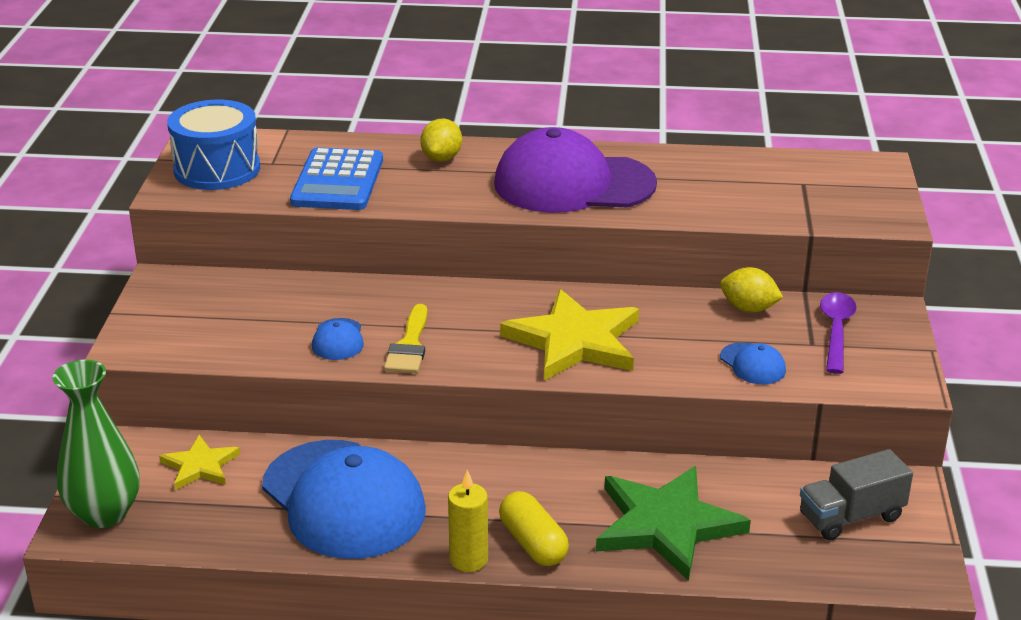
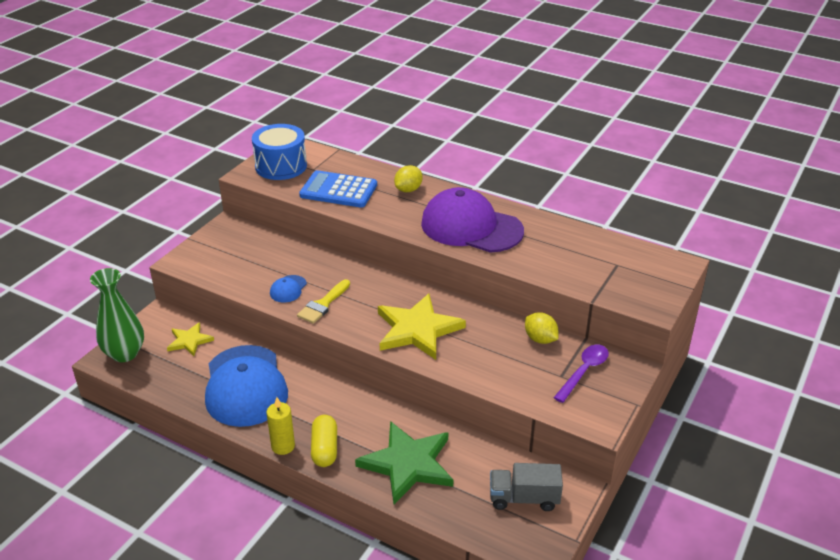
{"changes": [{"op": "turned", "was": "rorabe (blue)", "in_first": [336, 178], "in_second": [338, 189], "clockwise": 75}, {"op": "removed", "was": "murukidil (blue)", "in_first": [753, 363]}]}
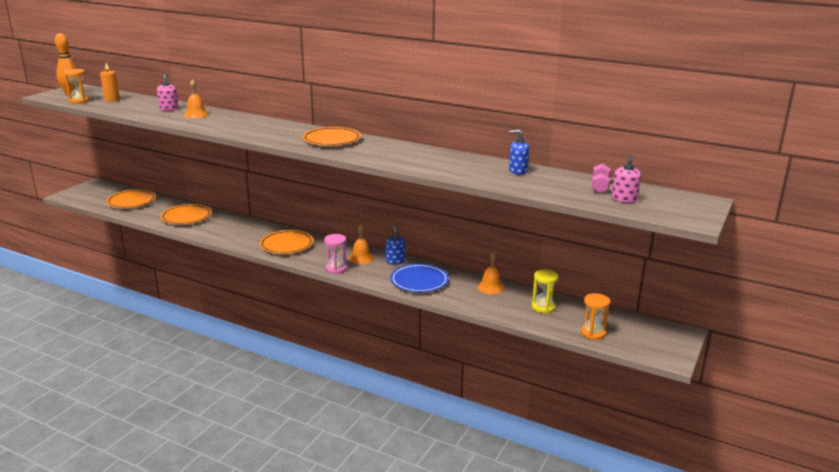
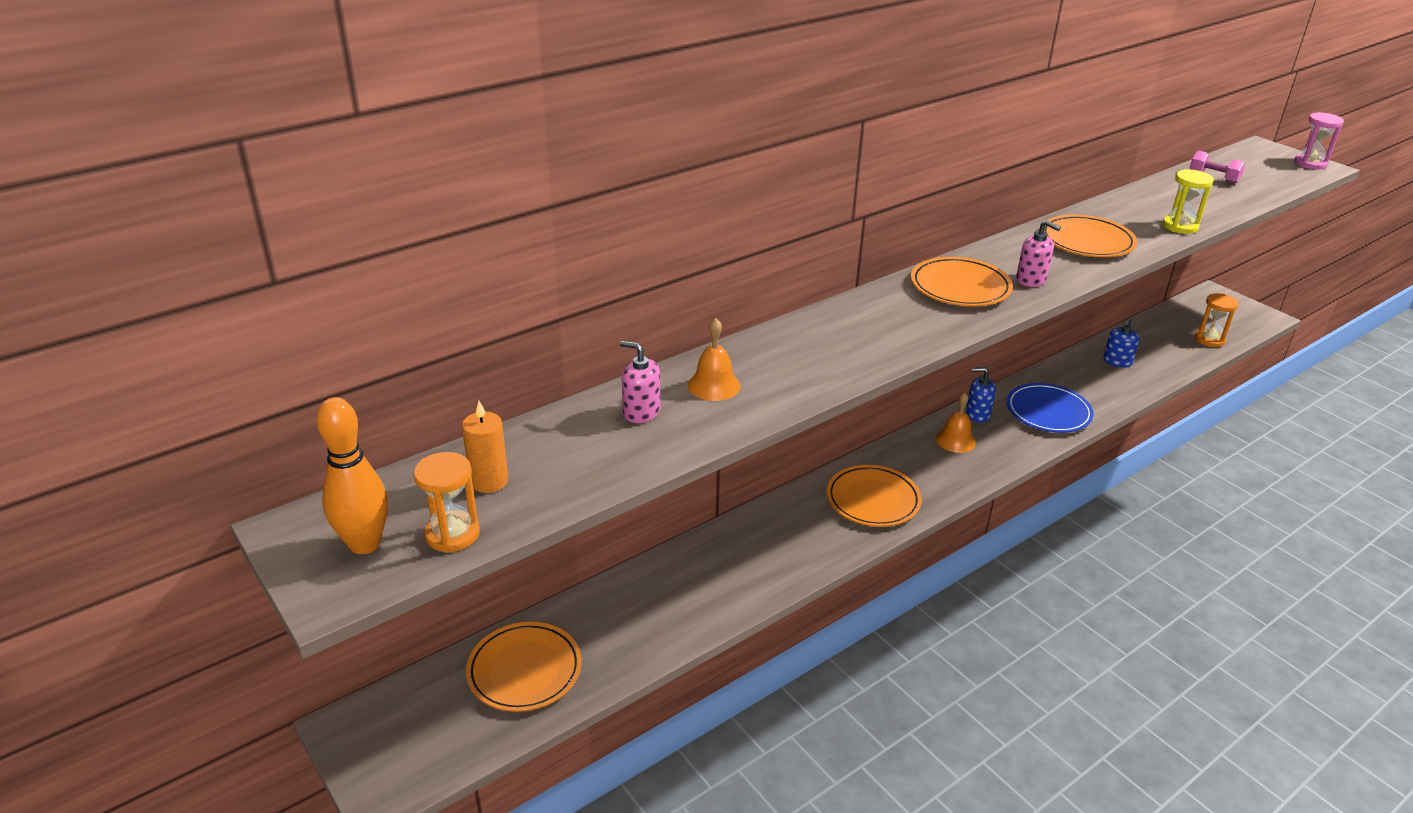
{"changes": [{"op": "moved", "was": "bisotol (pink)", "in_first": [626, 179], "in_second": [1038, 253]}, {"op": "moved", "was": "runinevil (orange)", "in_first": [186, 214], "in_second": [1090, 236]}, {"op": "moved", "was": "bisotol (blue)", "in_first": [519, 151], "in_second": [1121, 343]}, {"op": "moved", "was": "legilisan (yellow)", "in_first": [545, 291], "in_second": [1188, 201]}, {"op": "moved", "was": "legilisan (pink)", "in_first": [335, 254], "in_second": [1319, 141]}, {"op": "removed", "was": "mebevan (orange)", "in_first": [491, 273]}]}
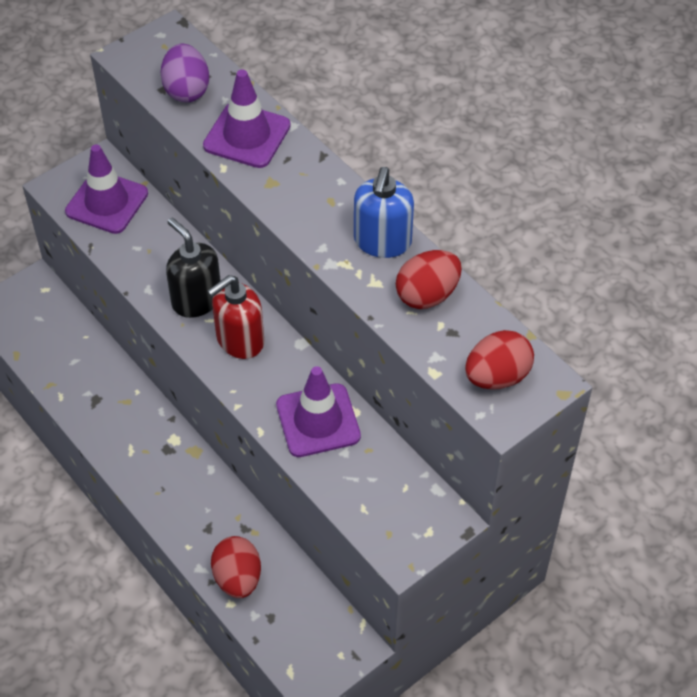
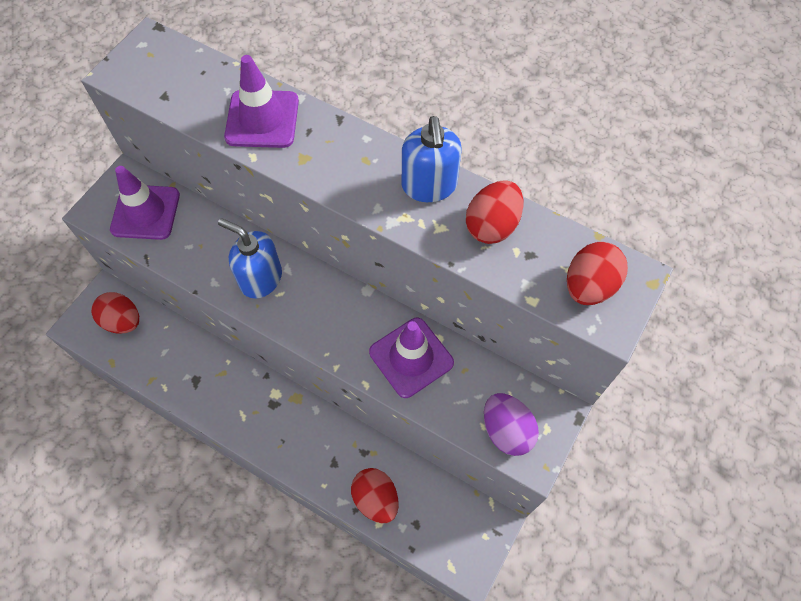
{"changes": [{"op": "added", "now": "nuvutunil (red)", "in_second": [115, 313]}, {"op": "recoloured", "was": "bisotol (black)", "now": "bisotol (blue)", "in_first": [193, 268], "in_second": [250, 258]}, {"op": "moved", "was": "nuvutunil (purple)", "in_first": [185, 73], "in_second": [511, 424]}, {"op": "removed", "was": "bisotol (red)", "in_first": [235, 317]}]}
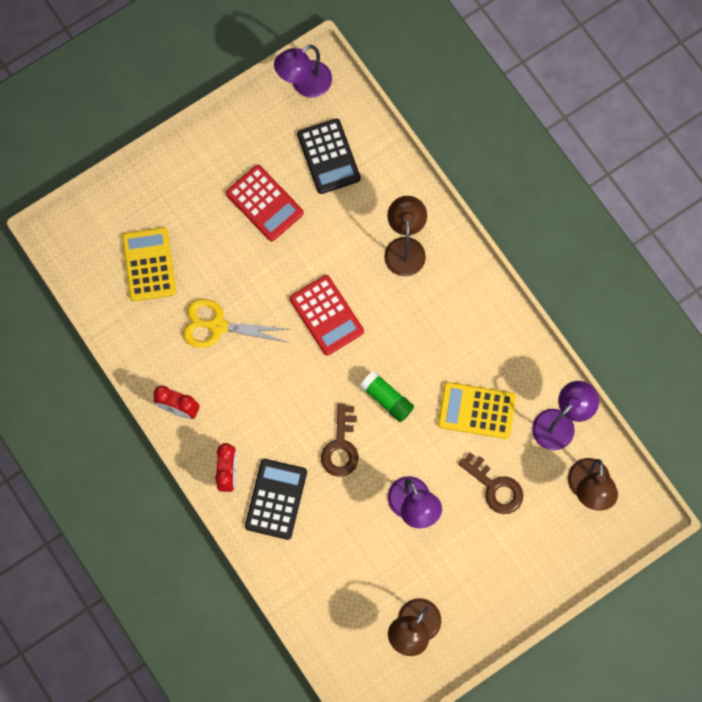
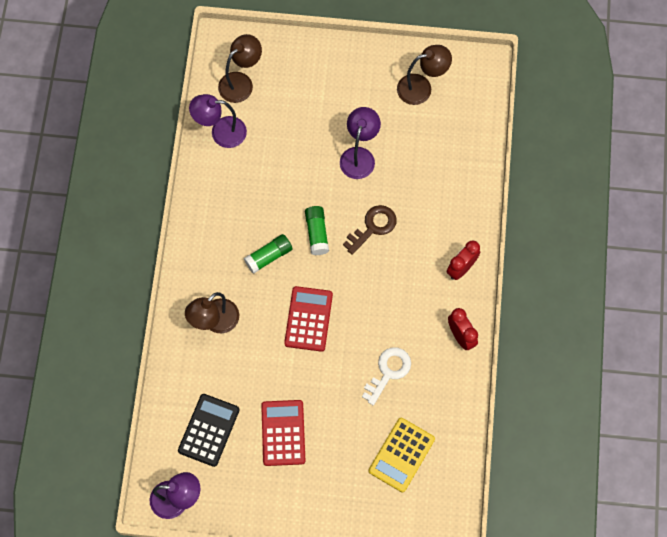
{"changes": [{"op": "added", "now": "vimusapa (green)", "in_second": [268, 254]}, {"op": "replaced", "was": "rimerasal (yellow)", "now": "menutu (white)", "in_first": [237, 323], "in_second": [386, 376]}, {"op": "removed", "was": "rorabe (black)", "in_first": [276, 499]}, {"op": "removed", "was": "rorabe (yellow)", "in_first": [477, 410]}, {"op": "removed", "was": "menutu (brown)", "in_first": [490, 483]}]}
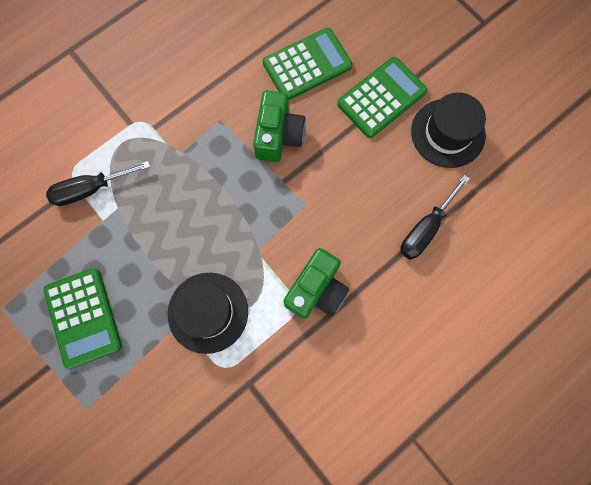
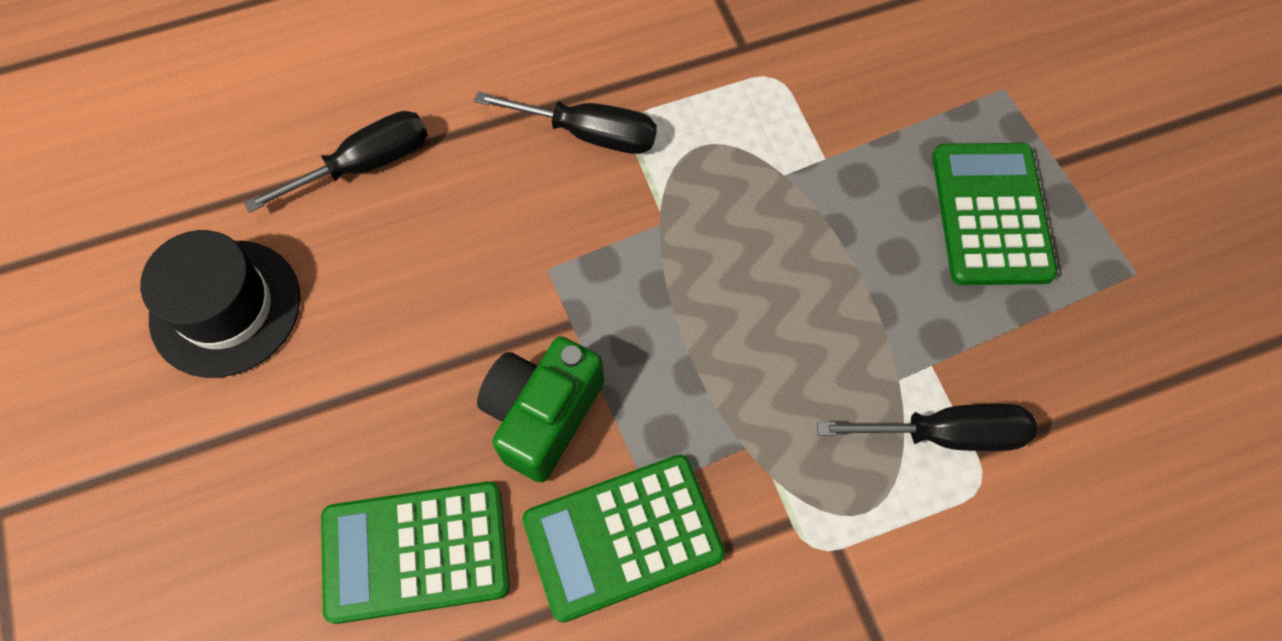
{"changes": [{"op": "replaced", "was": "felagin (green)", "now": "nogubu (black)", "in_first": [316, 283], "in_second": [565, 122]}, {"op": "moved", "was": "rorabe (green)", "in_first": [382, 97], "in_second": [623, 539]}, {"op": "removed", "was": "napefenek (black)", "in_first": [208, 313]}]}
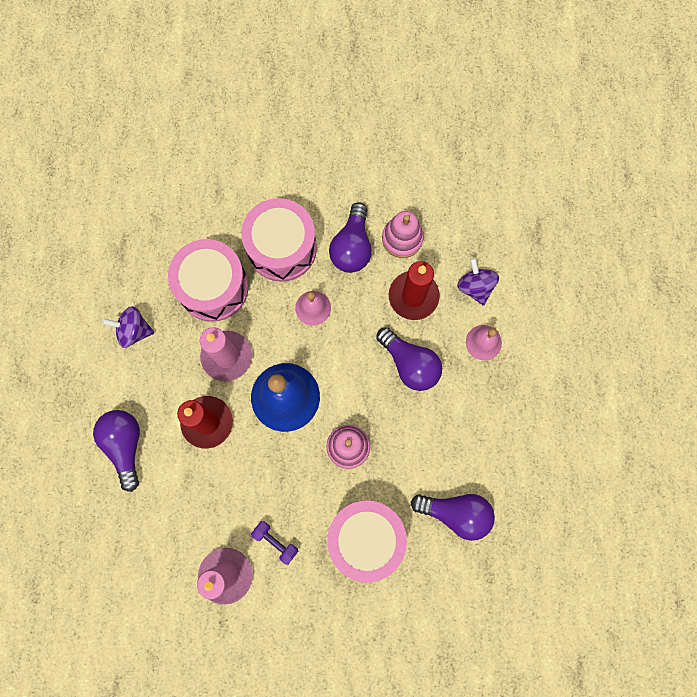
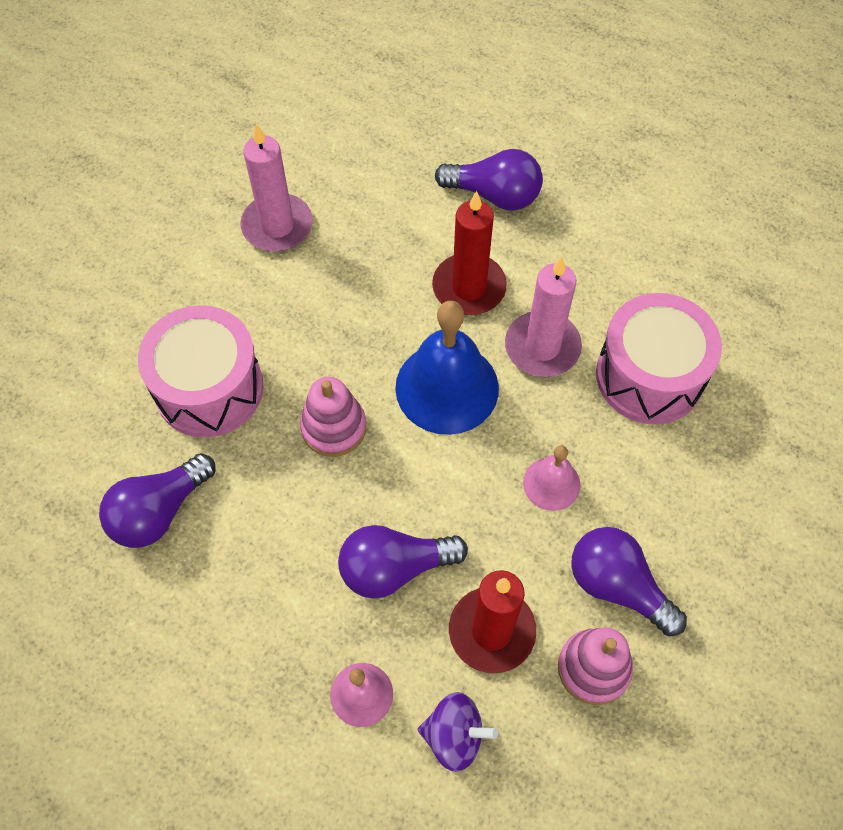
{"changes": [{"op": "removed", "was": "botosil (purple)", "in_first": [128, 327]}, {"op": "removed", "was": "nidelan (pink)", "in_first": [279, 240]}, {"op": "removed", "was": "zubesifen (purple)", "in_first": [274, 543]}]}
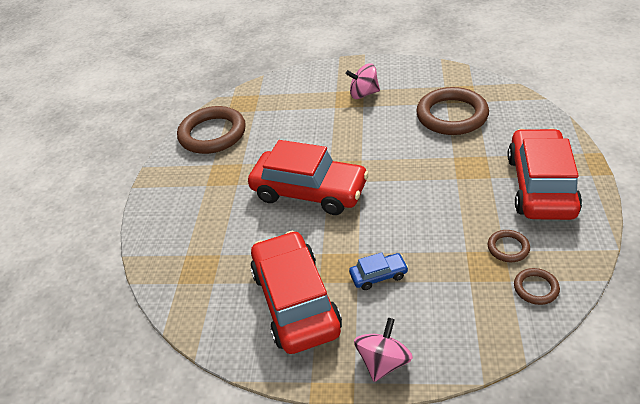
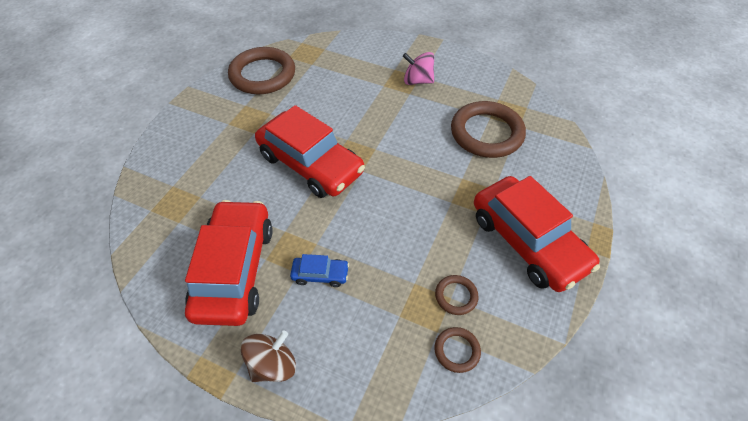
{"changes": [{"op": "recoloured", "was": "botosil (pink)", "now": "botosil (brown)", "in_first": [383, 350], "in_second": [268, 356]}, {"op": "turned", "was": "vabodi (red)", "in_first": [544, 174], "in_second": [537, 234], "clockwise": 120}]}
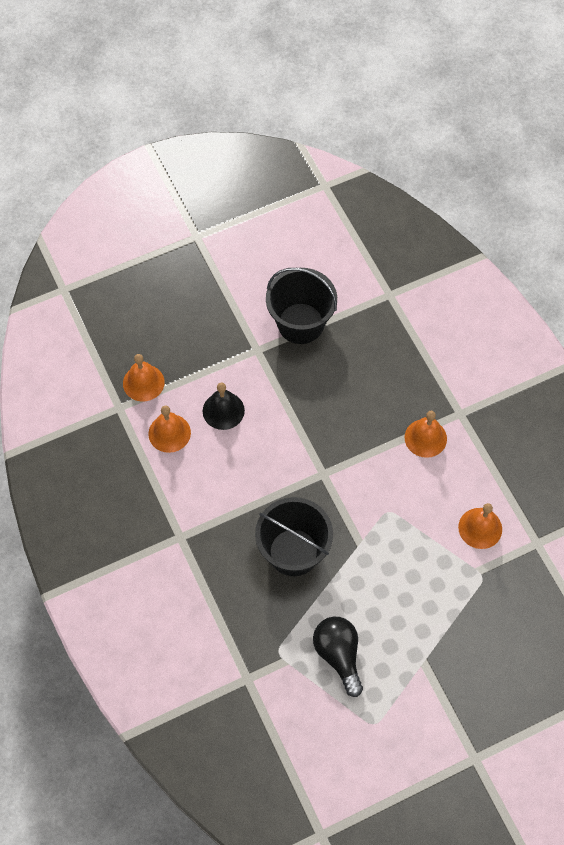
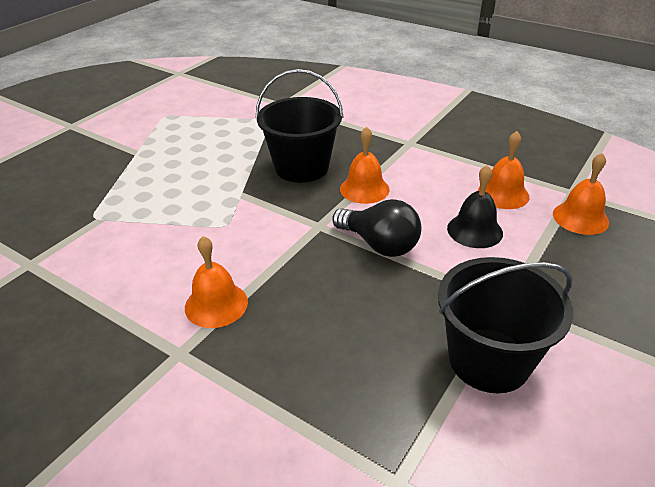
{"changes": [{"op": "moved", "was": "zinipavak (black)", "in_first": [338, 656], "in_second": [377, 228]}, {"op": "moved", "was": "mebevan (orange)", "in_first": [480, 526], "in_second": [365, 165]}]}
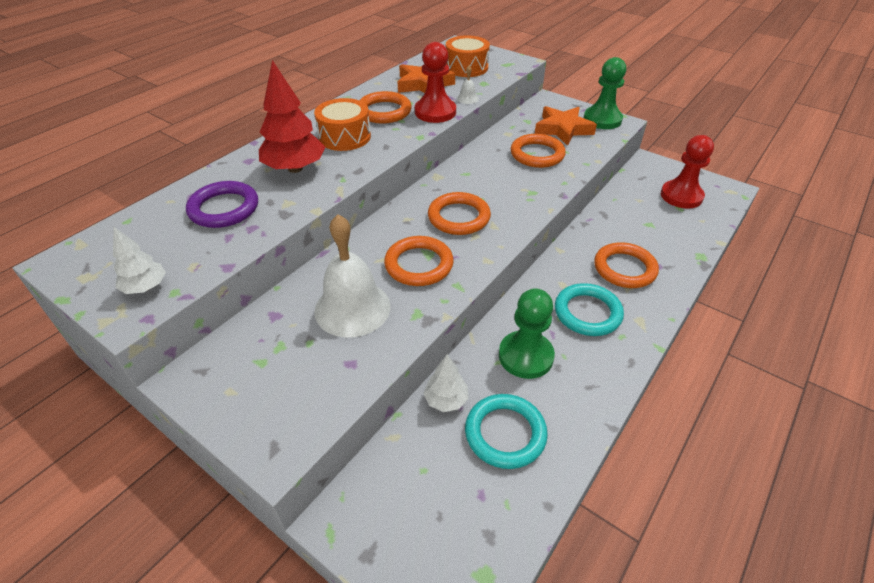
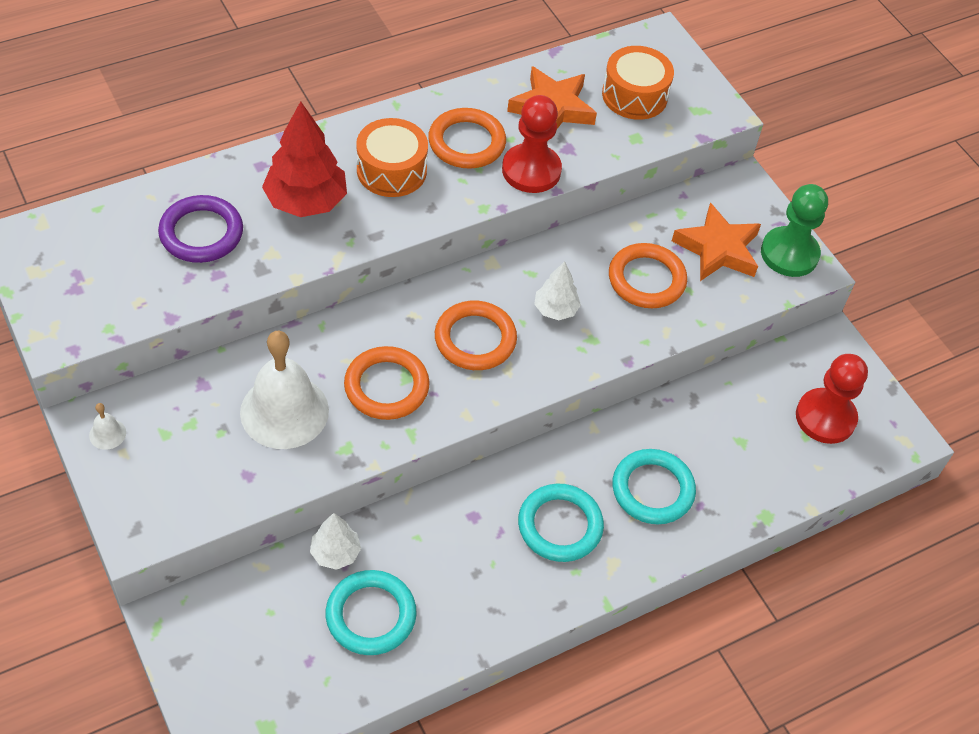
{"changes": [{"op": "moved", "was": "mebevan (white)", "in_first": [468, 85], "in_second": [107, 426]}, {"op": "moved", "was": "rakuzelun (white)", "in_first": [139, 260], "in_second": [557, 290]}, {"op": "recoloured", "was": "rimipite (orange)", "now": "rimipite (turquoise)", "in_first": [626, 265], "in_second": [654, 486]}, {"op": "removed", "was": "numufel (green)", "in_first": [527, 333]}]}
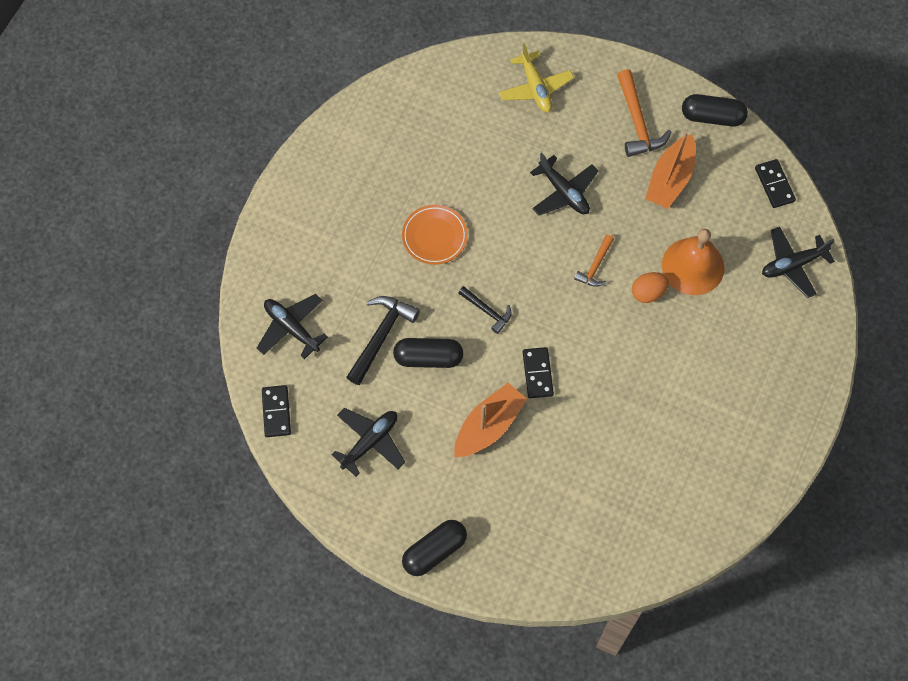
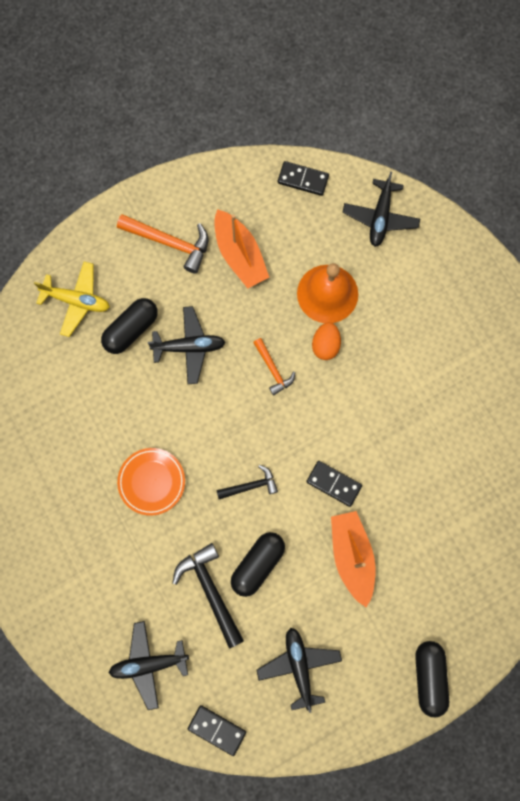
{"changes": [{"op": "moved", "was": "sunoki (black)", "in_first": [715, 110], "in_second": [129, 326]}]}
